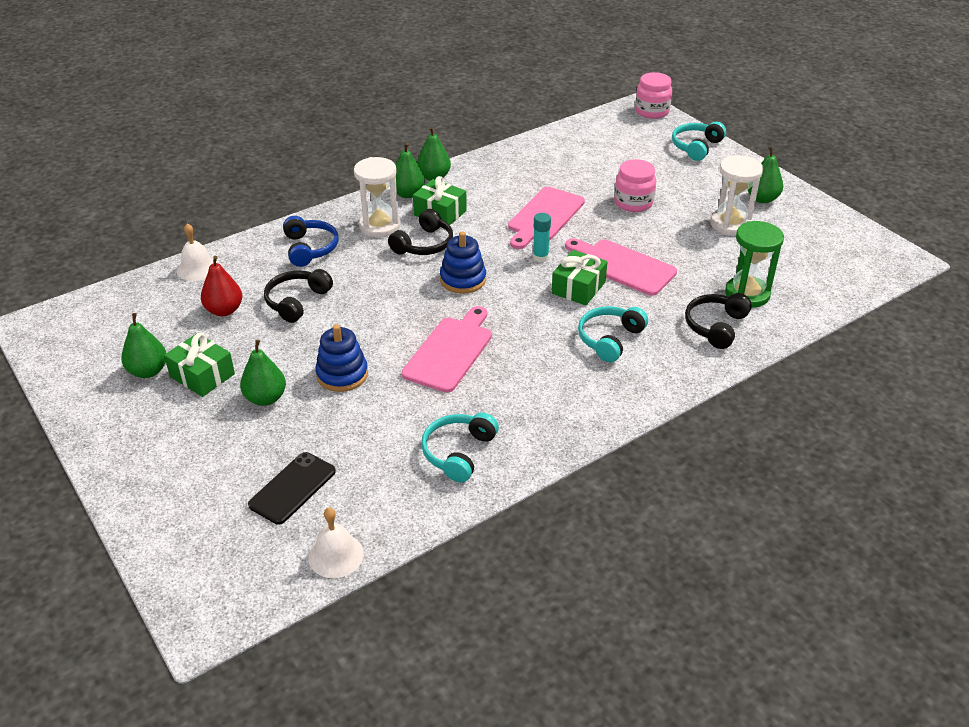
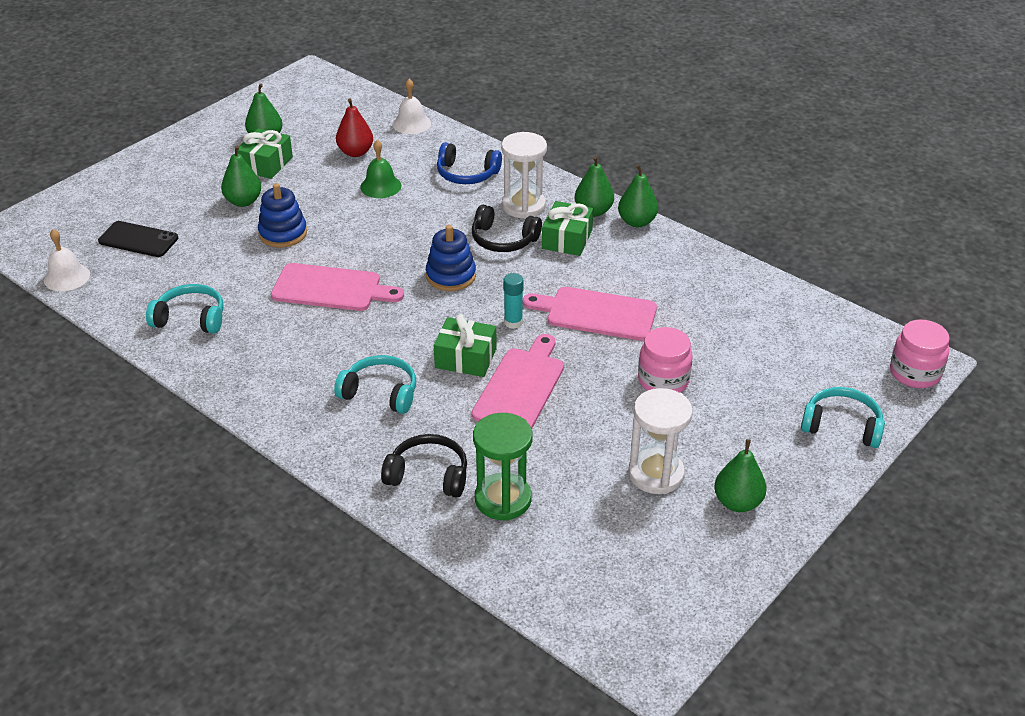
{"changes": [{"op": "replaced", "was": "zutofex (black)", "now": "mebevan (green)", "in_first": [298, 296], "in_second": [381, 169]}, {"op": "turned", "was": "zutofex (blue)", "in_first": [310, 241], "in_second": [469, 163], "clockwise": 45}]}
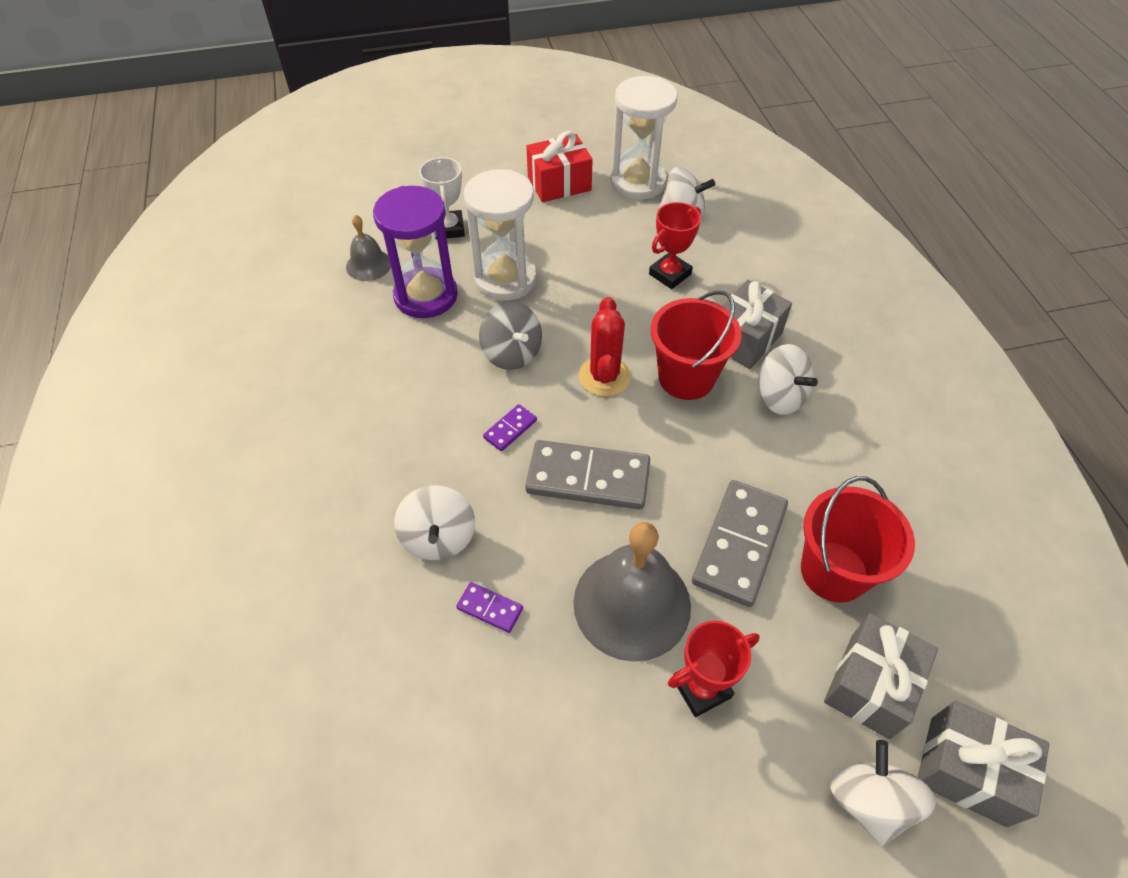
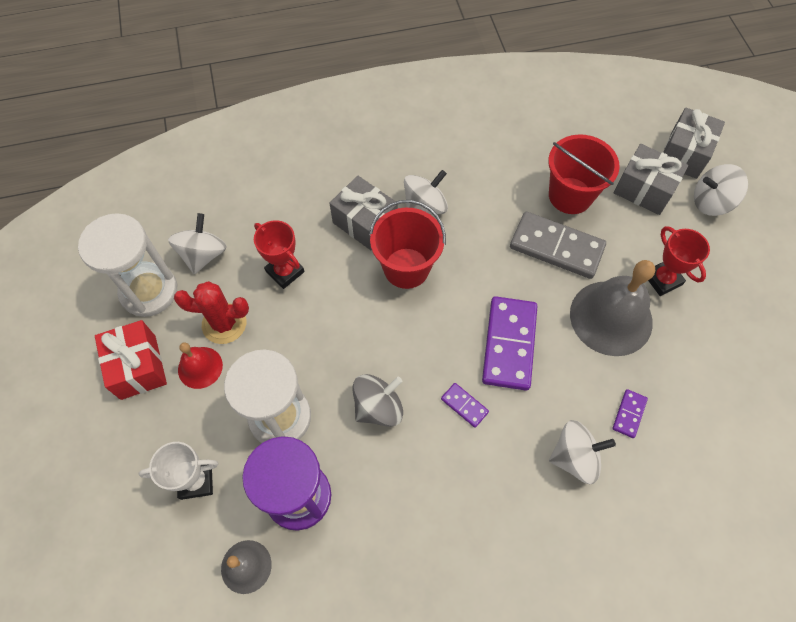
{"changes": [{"op": "moved", "was": "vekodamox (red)", "in_first": [605, 347], "in_second": [211, 312]}, {"op": "added", "now": "mebevan (red)", "in_second": [200, 365]}, {"op": "recoloured", "was": "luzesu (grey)", "now": "luzesu (purple)", "in_first": [587, 475], "in_second": [509, 343]}]}
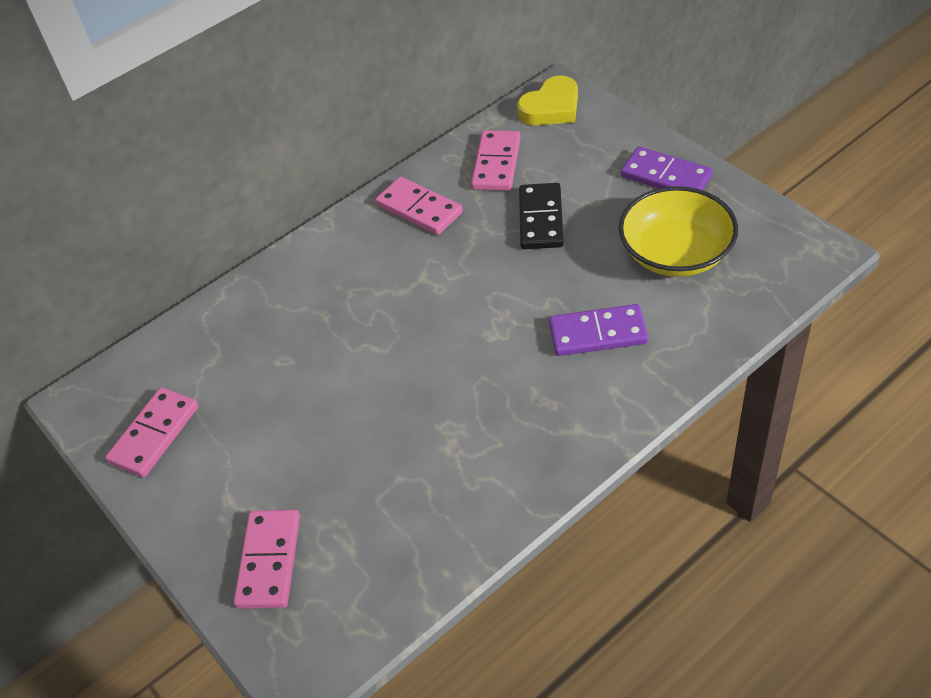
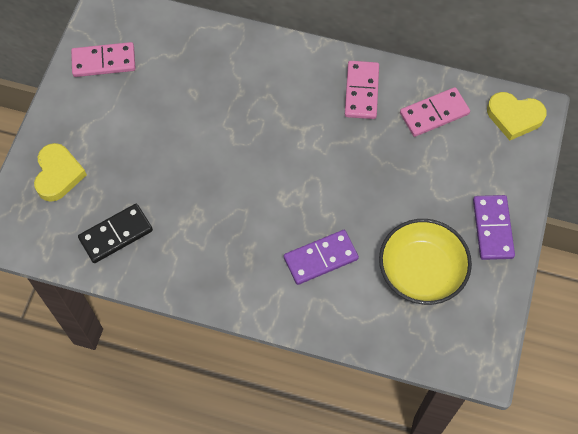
{"changes": [{"op": "replaced", "was": "luzesu (pink)", "now": "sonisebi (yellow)", "in_first": [267, 559], "in_second": [60, 172]}, {"op": "moved", "was": "luzesu (black)", "in_first": [541, 216], "in_second": [115, 233]}, {"op": "turned", "was": "luzesu (purple)", "in_first": [598, 330], "in_second": [321, 257], "clockwise": -75}]}
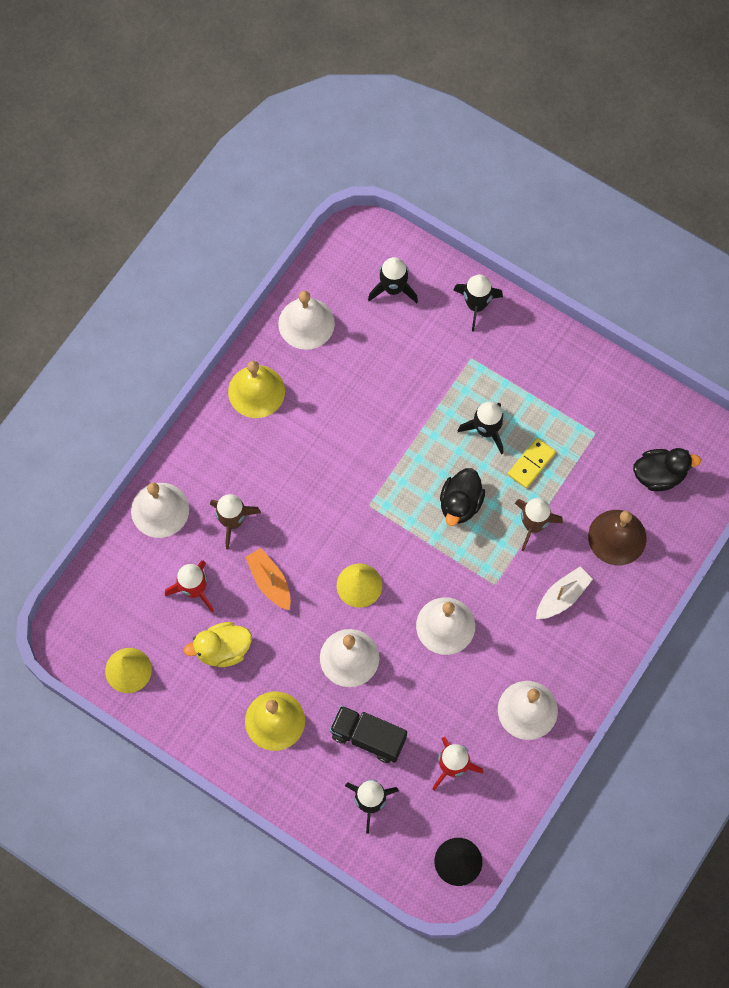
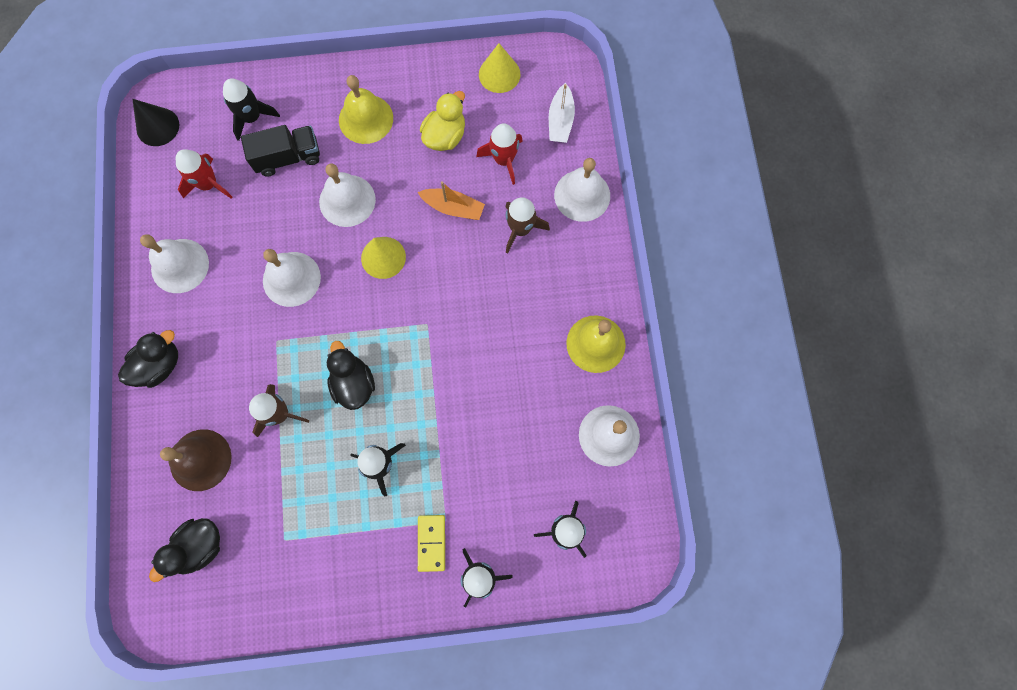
{"changes": [{"op": "added", "now": "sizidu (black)", "in_second": [148, 359]}, {"op": "moved", "was": "luzesu (yellow)", "in_first": [532, 463], "in_second": [431, 543]}, {"op": "moved", "was": "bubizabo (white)", "in_first": [564, 593], "in_second": [562, 113]}]}
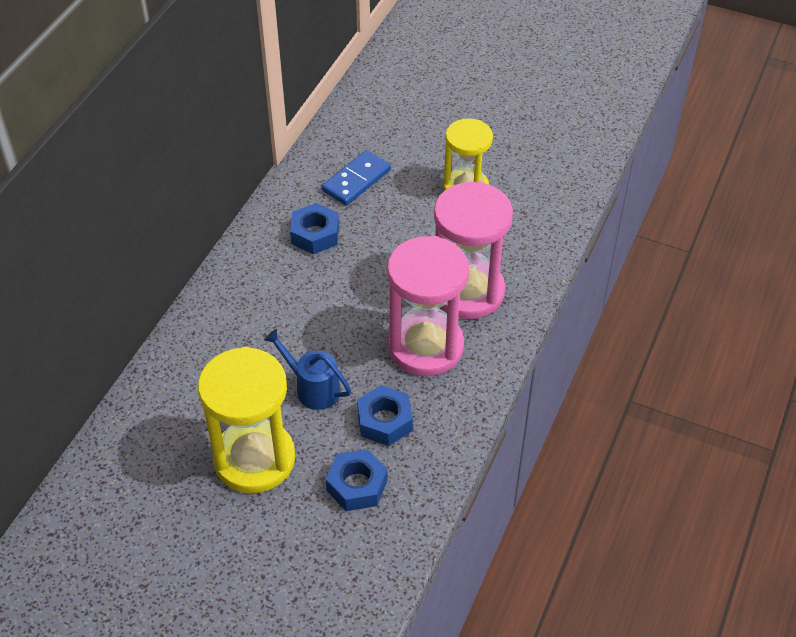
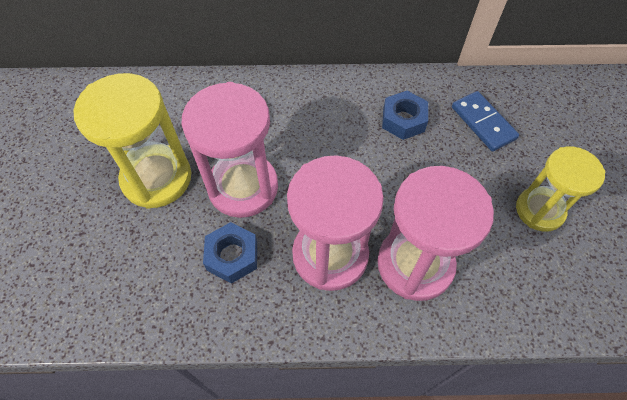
{"changes": [{"op": "replaced", "was": "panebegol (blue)", "now": "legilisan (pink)", "in_first": [307, 369], "in_second": [230, 150]}, {"op": "turned", "was": "luzesu (blue)", "in_first": [356, 178], "in_second": [485, 121], "clockwise": 45}, {"op": "removed", "was": "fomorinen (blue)", "in_first": [357, 480]}]}
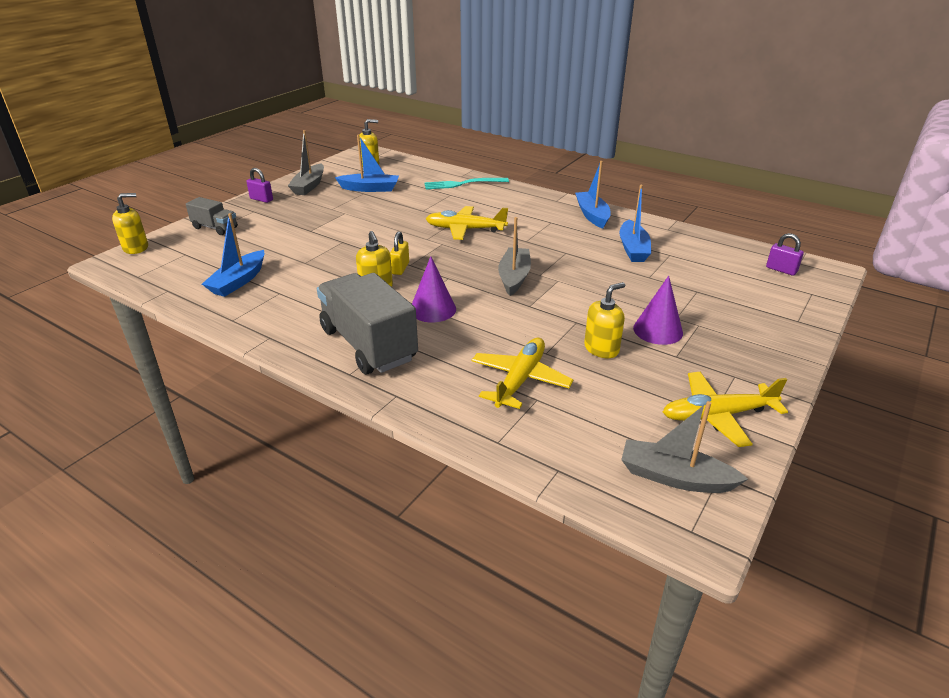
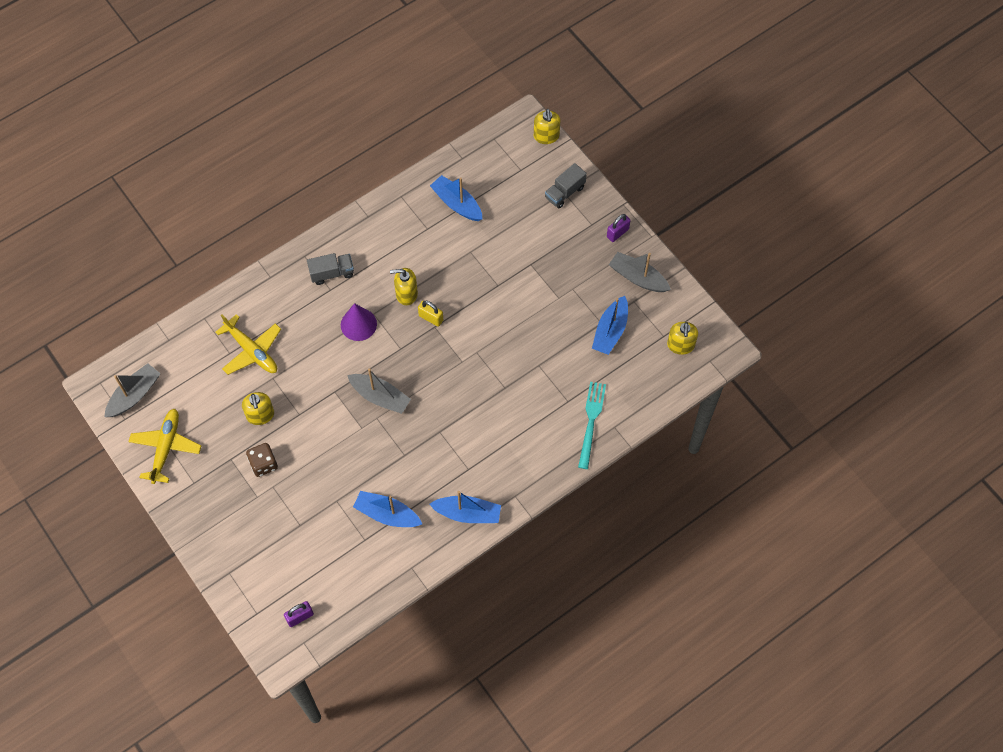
{"changes": [{"op": "replaced", "was": "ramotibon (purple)", "now": "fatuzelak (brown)", "in_first": [658, 310], "in_second": [262, 460]}, {"op": "resized", "was": "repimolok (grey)", "in_first": [367, 323], "in_second": [330, 269], "ratio": 0.51}, {"op": "removed", "was": "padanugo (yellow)", "in_first": [467, 223]}]}
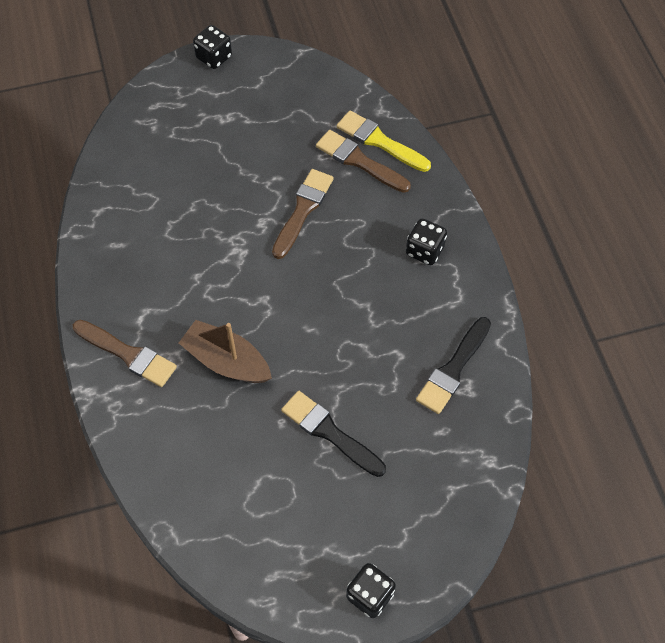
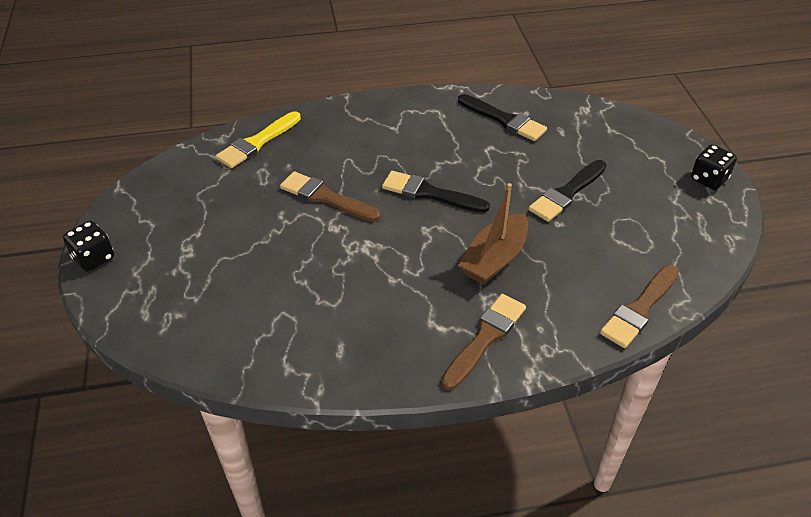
{"changes": [{"op": "added", "now": "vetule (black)", "in_second": [436, 192]}, {"op": "moved", "was": "vetule (brown)", "in_first": [363, 161], "in_second": [639, 306]}, {"op": "removed", "was": "fatuzelak (black)", "in_first": [426, 242]}]}
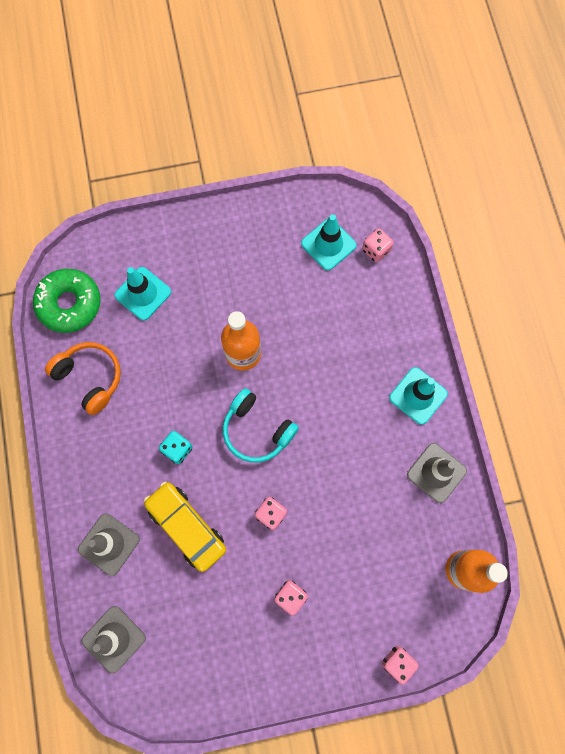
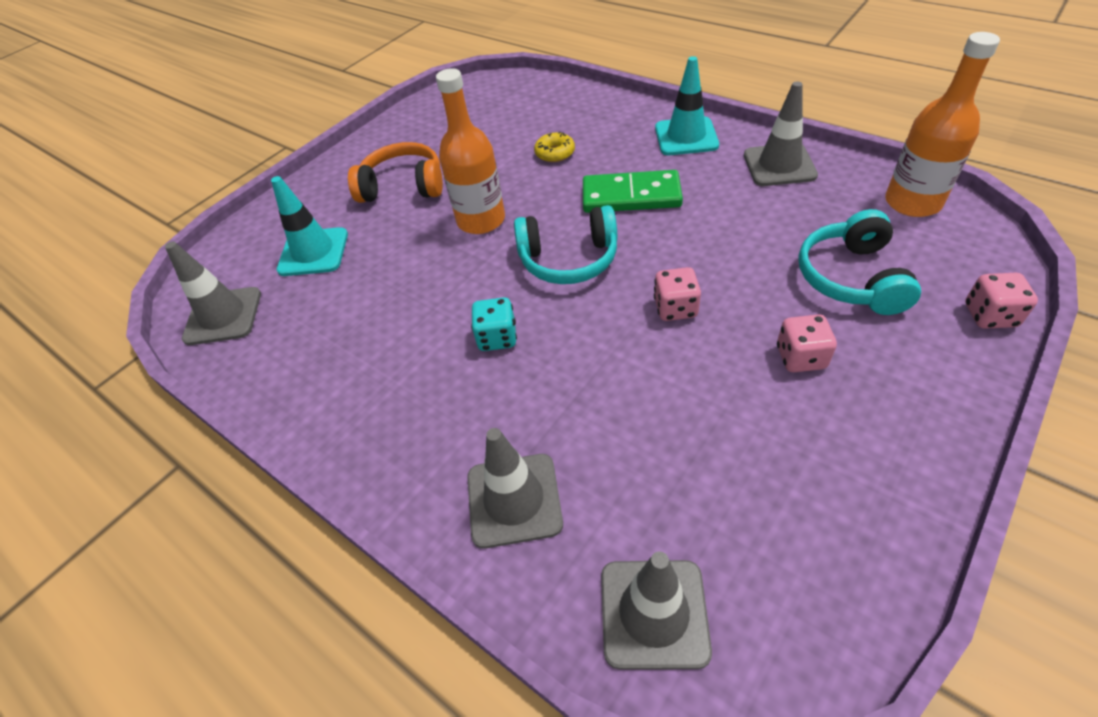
{"changes": [{"op": "replaced", "was": "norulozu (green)", "now": "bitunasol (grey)", "in_first": [67, 301], "in_second": [213, 293]}, {"op": "moved", "was": "zutofex (orange)", "in_first": [83, 378], "in_second": [395, 172]}, {"op": "added", "now": "norulozu (yellow)", "in_second": [554, 146]}, {"op": "added", "now": "luzesu (green)", "in_second": [633, 191]}, {"op": "added", "now": "zutofex (turquoise)", "in_second": [859, 262]}, {"op": "removed", "was": "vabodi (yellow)", "in_first": [185, 527]}, {"op": "removed", "was": "bitunasol (turquoise)", "in_first": [328, 242]}, {"op": "removed", "was": "fatuzelak (pink)", "in_first": [378, 245]}]}
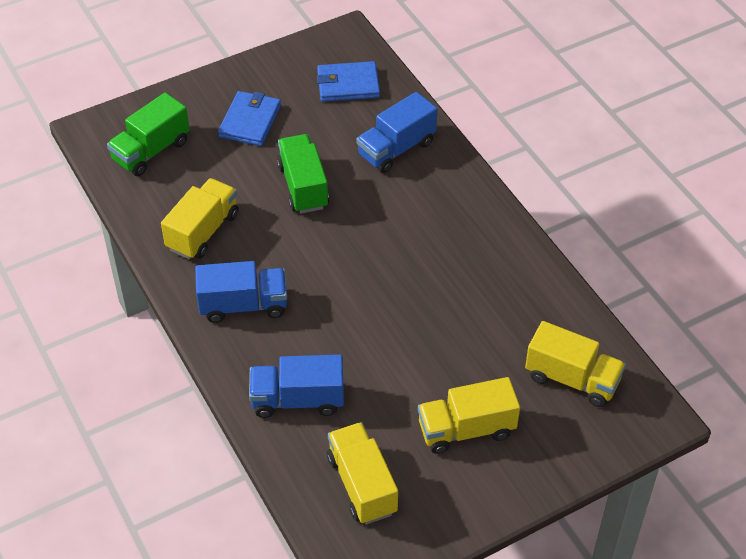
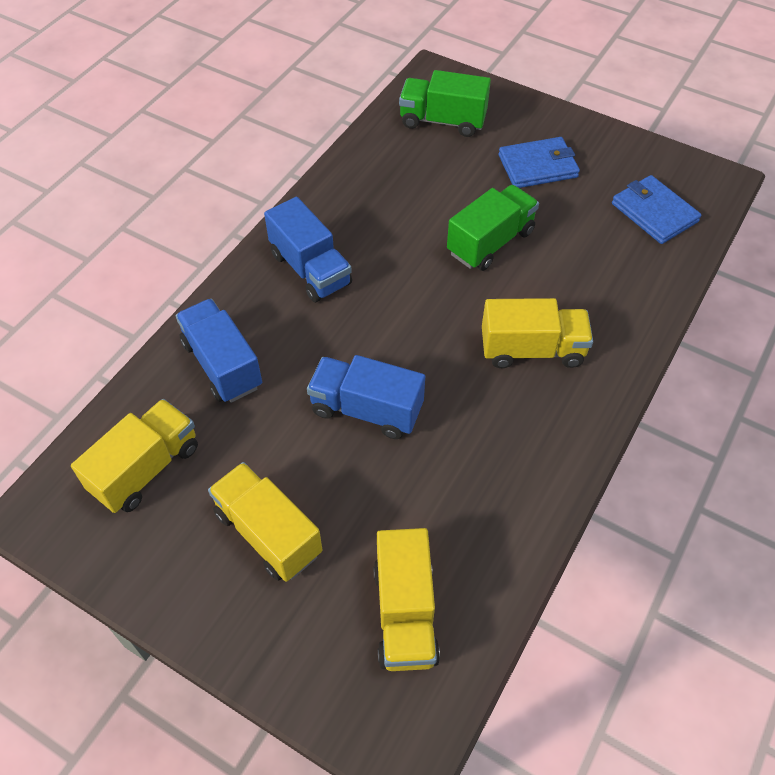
{"changes": [{"op": "moved", "was": "repimolok (blue)", "in_first": [397, 132], "in_second": [366, 397]}, {"op": "moved", "was": "repimolok (yellow)", "in_first": [200, 218], "in_second": [537, 333]}]}
